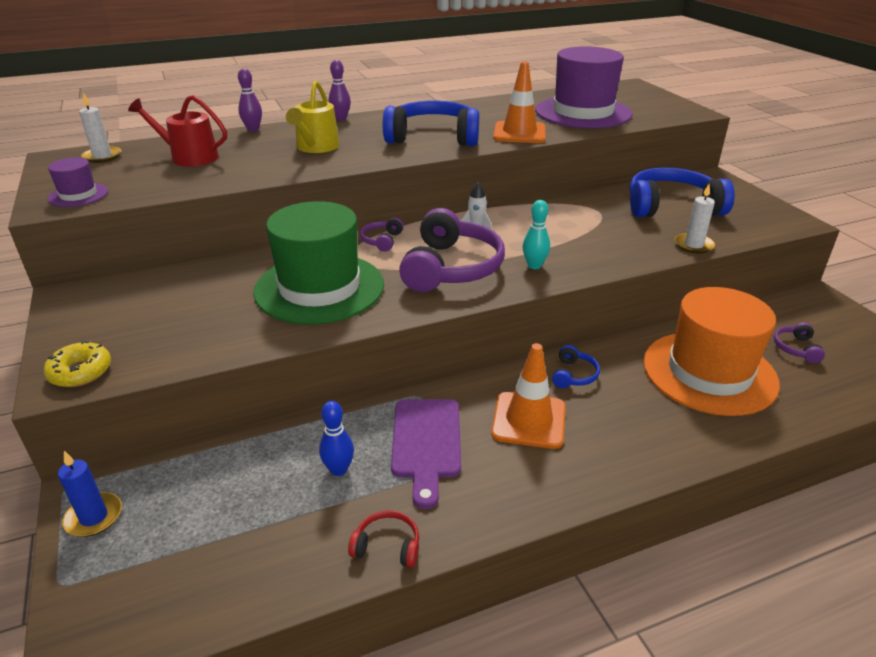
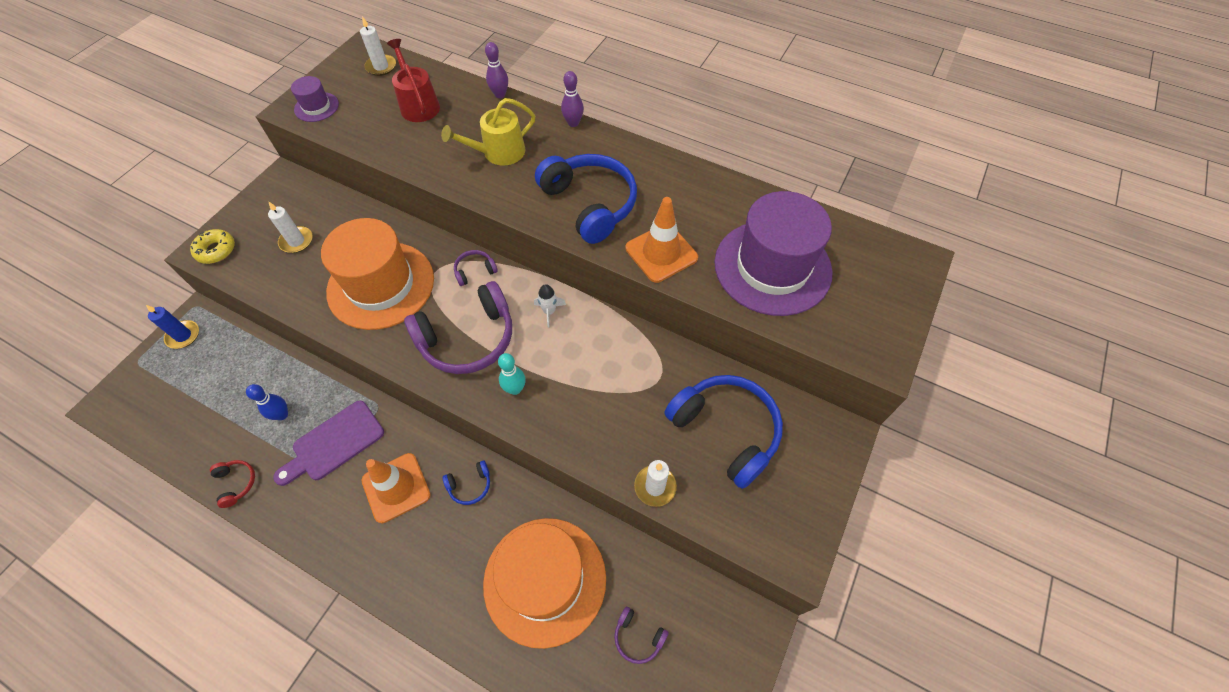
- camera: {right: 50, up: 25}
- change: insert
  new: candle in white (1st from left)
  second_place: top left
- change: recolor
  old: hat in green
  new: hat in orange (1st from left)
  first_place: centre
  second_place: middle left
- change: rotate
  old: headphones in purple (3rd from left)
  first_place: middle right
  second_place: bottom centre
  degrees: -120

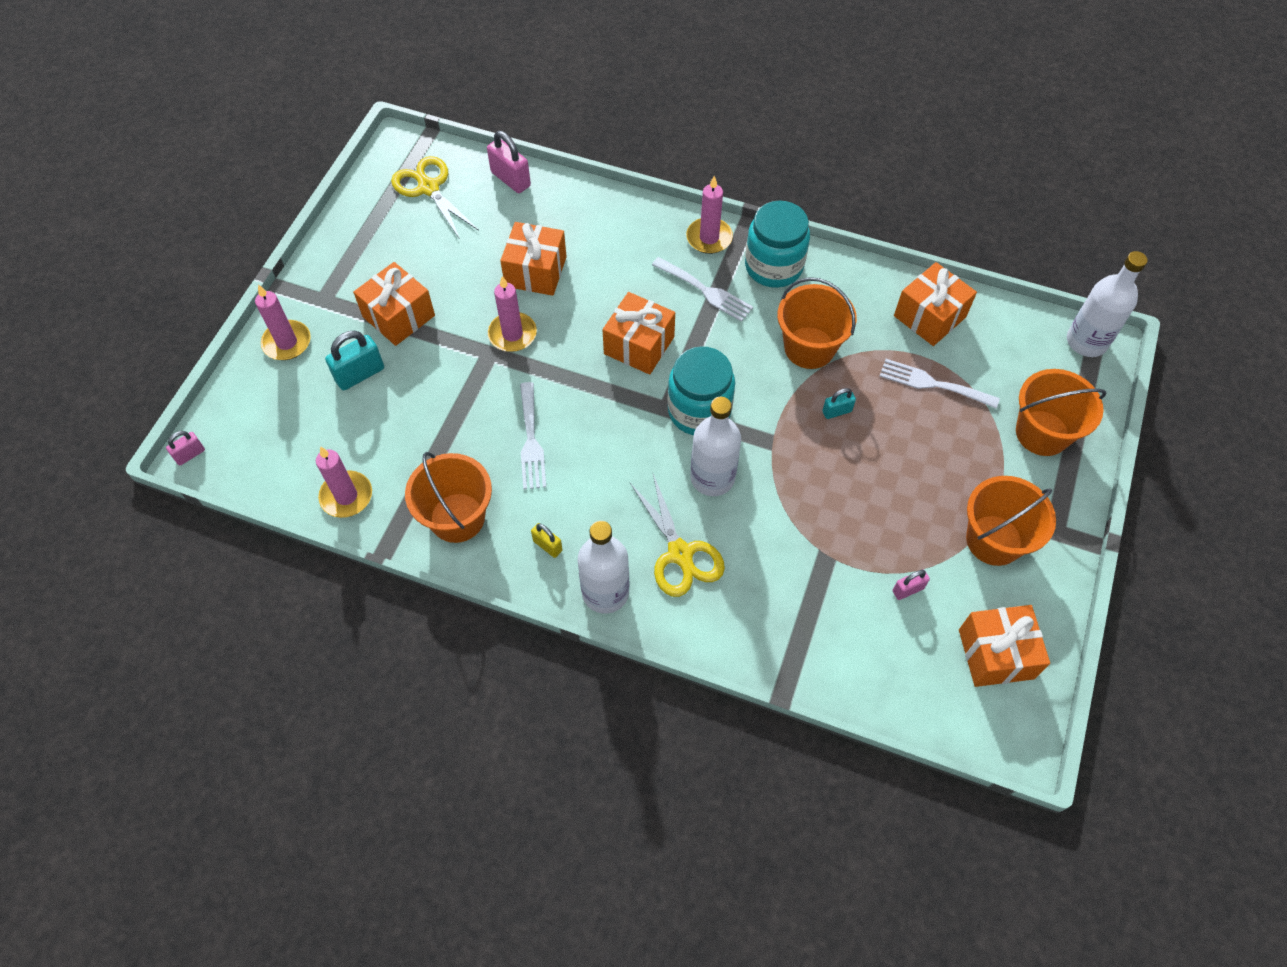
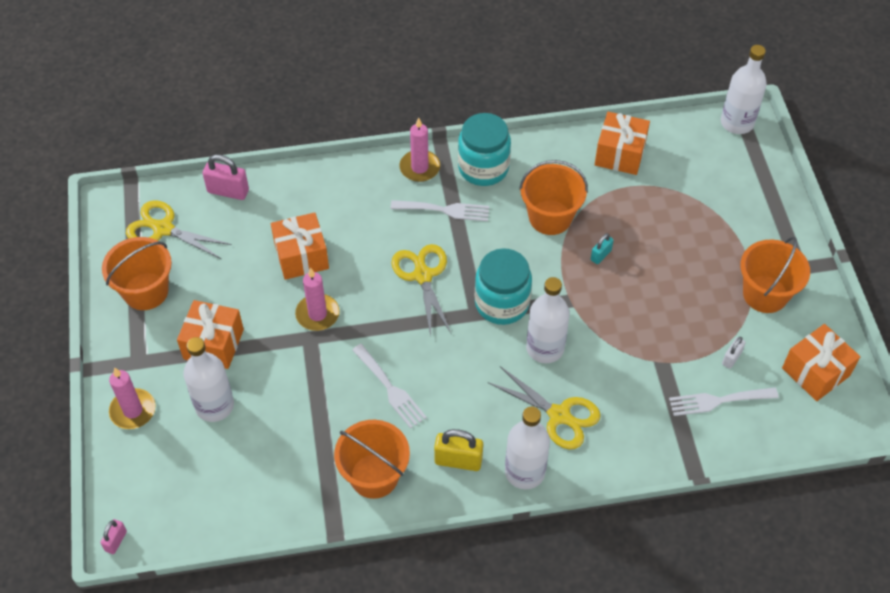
- camera: {right: -30, up: -5}
- change: delete
  old: candle in pink (2nd from left)
  first_place: middle left
- change: move
  old: fork in white (3rd from left)
  first_place: middle right
  second_place: bottom right
- change: move
  old: bucket in orange (4th from left in the first image)
  new: bucket in orange (1st from left)
  first_place: middle right
  second_place: middle left
- change: replace
  old: padlock in turquoise (1st from left)
  new: bottle in white (1st from left)
  first_place: middle left
  second_place: middle left
- change: replace
  old: gift in orange (3rd from left)
  new: scissors in yellow (2nd from left)
  first_place: centre
  second_place: centre
- change: recolor
  old: padlock in pink (3rd from left)
  new: padlock in white
  first_place: middle right
  second_place: middle right
- change: resize
  old: padlock in yellow
  first_place: centre
  second_place: bottom centre
  factor: 1.72

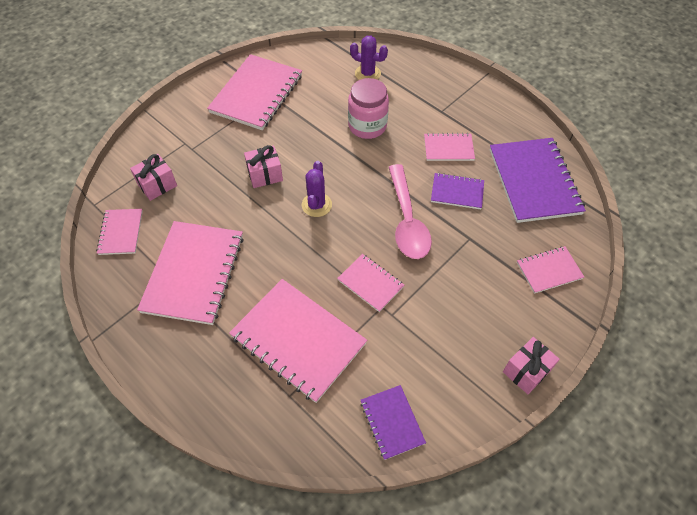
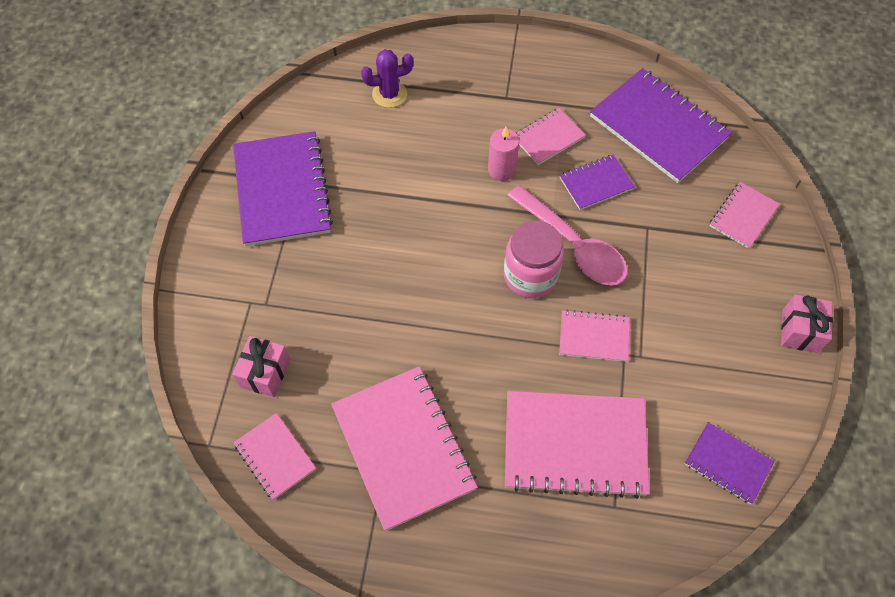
- camera: {right: -35, up: 5}
- change: delete
  old: gift in pink (2nd from left)
  first_place: top centre
- change: delete
  old: cactus in purple (1st from left)
  first_place: centre
- change: insert
  new: candle in pink
  second_place: top centre
- change: move
  old: jar in pink
  first_place: top centre
  second_place: centre
- change: recolor
  old: notebook in pink (3rd from left)
  new: notebook in purple (1st from left)
  first_place: top centre
  second_place: top left

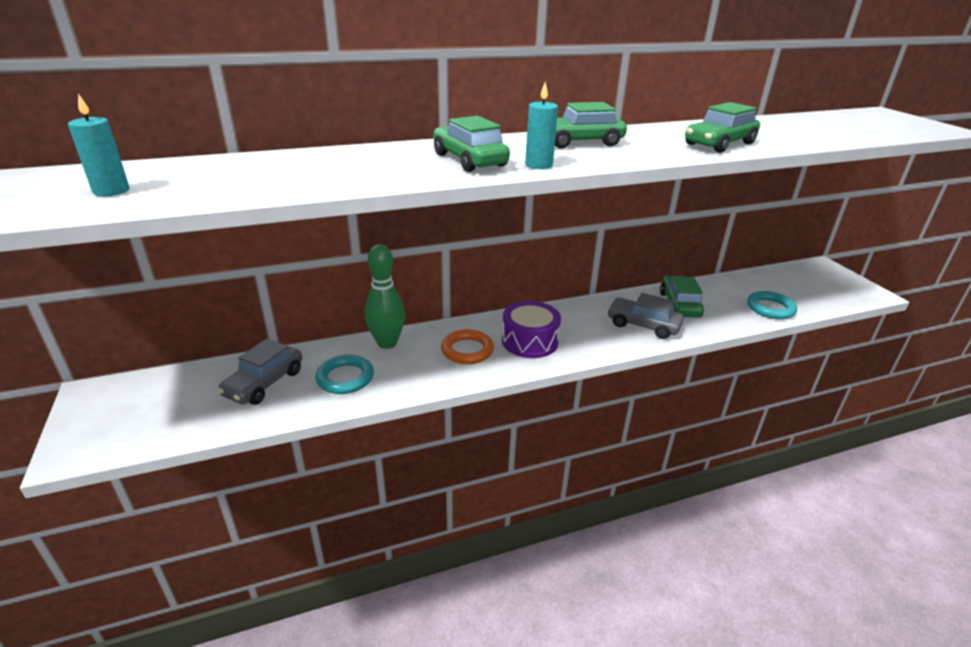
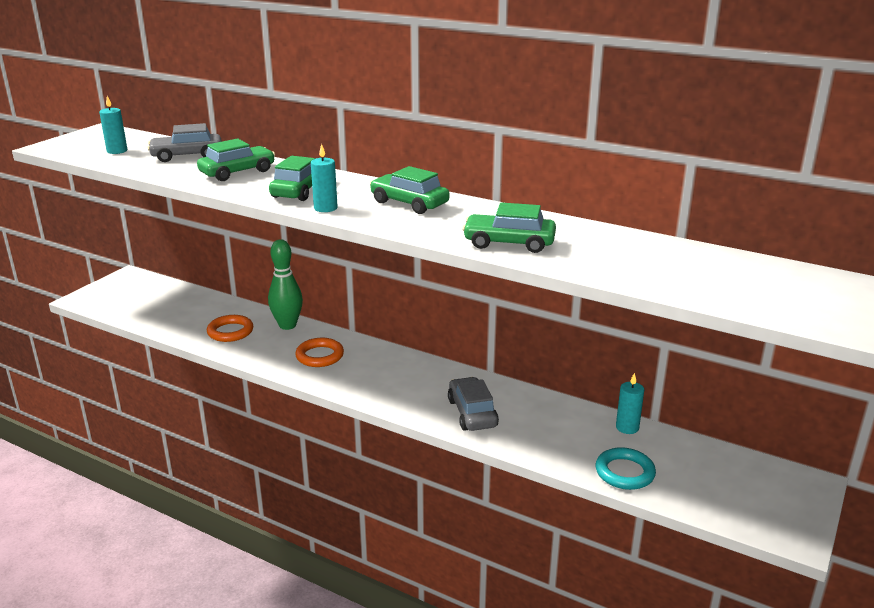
- camera: {right: 50, up: -5}
- change: delete
  old: drum in purple
  first_place: centre
- change: insert
  new: candle in turquoise (3rd from left)
  second_place: middle right
- change: move
  old: car in grey (1st from left)
  first_place: middle left
  second_place: top left
- change: move
  old: car in green (3rd from left in the first image)
  new: car in green (1st from left)
  first_place: middle right
  second_place: top left
- change: recolor
  old: ring in turquoise (1st from left)
  new: ring in orange (1st from left)
  first_place: centre
  second_place: middle left

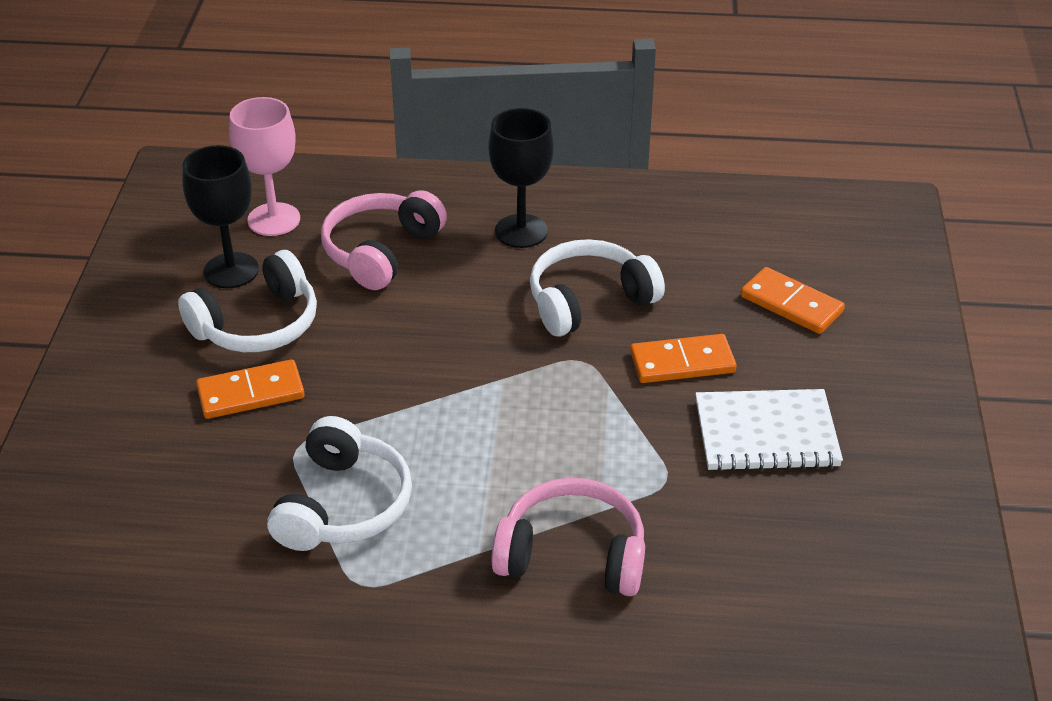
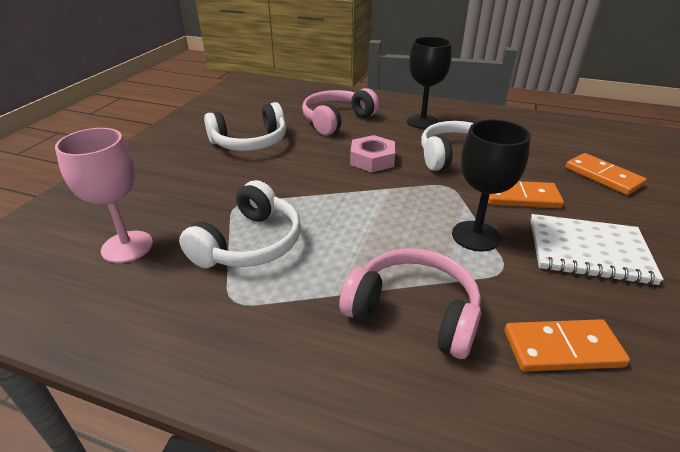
- camera: {right: 15, up: -5}
- change: insert
  new: nut in pink
  second_place: centre
- change: move
  old: goblet in black (1st from left in the first image)
  new: goblet in black (2nd from left)
  first_place: top left
  second_place: middle right
- change: move
  old: domino in orange (1st from left in the first image)
  new: domino in orange (2nd from left)
  first_place: middle left
  second_place: bottom right
- change: move
  old: goblet in pink
  first_place: top left
  second_place: middle left

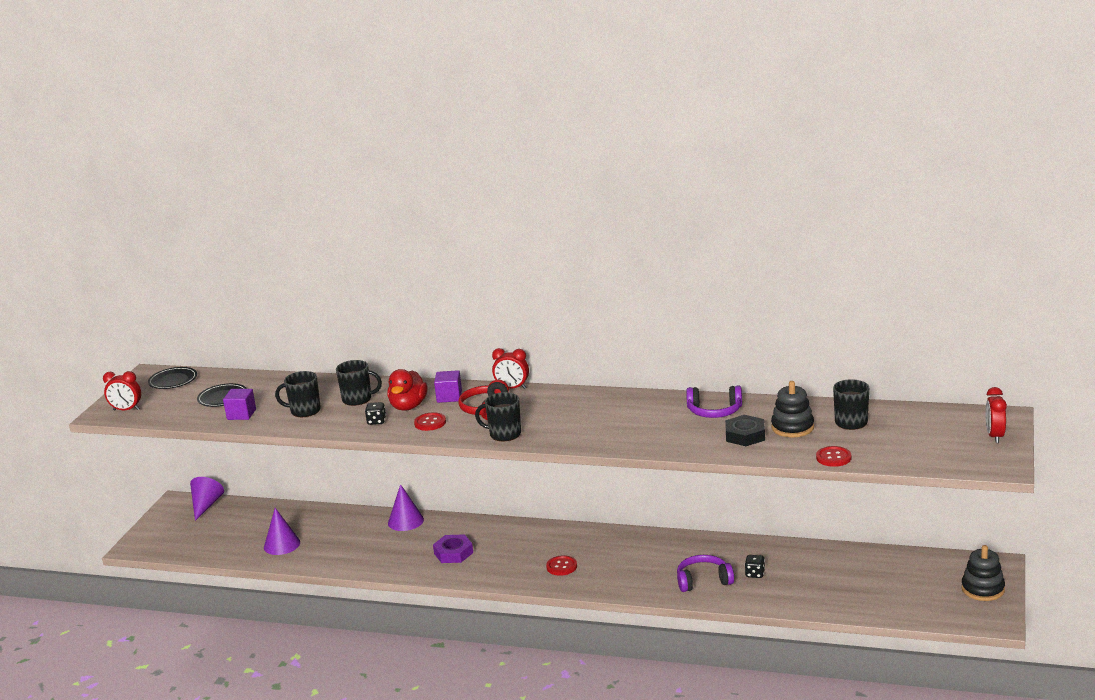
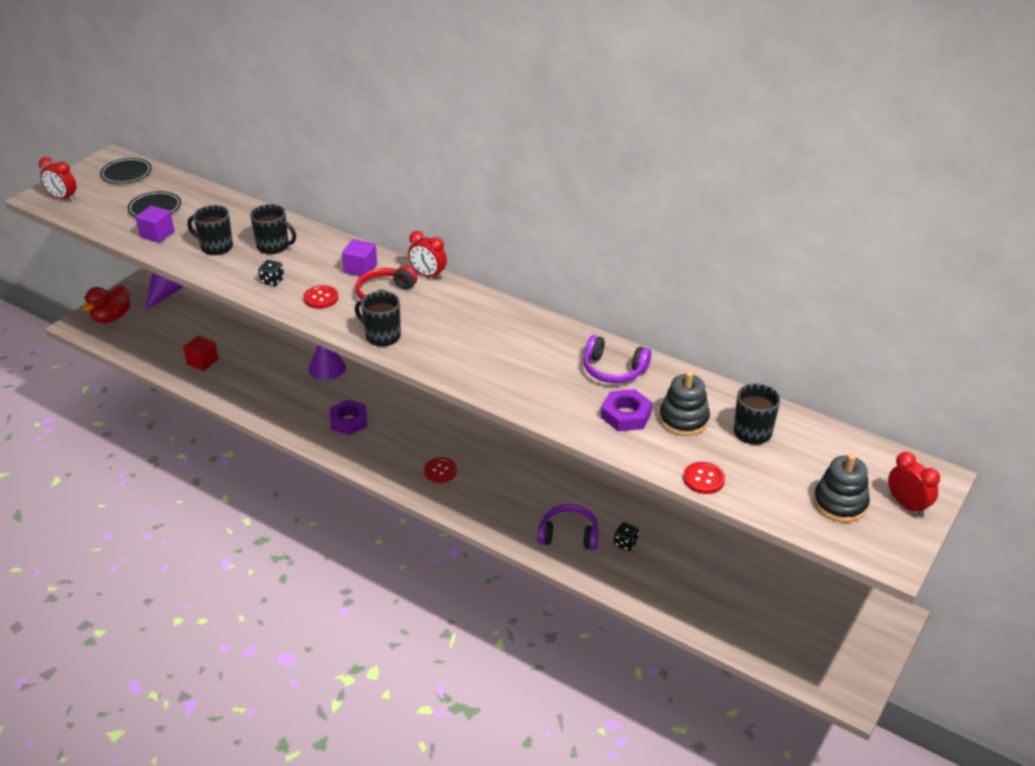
- camera: {right: 15, up: 15}
- change: move
  old: duck in red
  first_place: centre
  second_place: middle left
- change: move
  old: stacking toy in black (2nd from left)
  first_place: bottom right
  second_place: middle right
- change: replace
  old: cone in purple (2nd from left)
  new: cube in red
  first_place: bottom left
  second_place: middle left
- change: recolor
  old: nut in black
  new: nut in purple (2nd from left)
  first_place: middle right
  second_place: centre
- change: rotate
  old: clock in red (3rd from left)
  first_place: middle right
  second_place: middle right
  degrees: 120

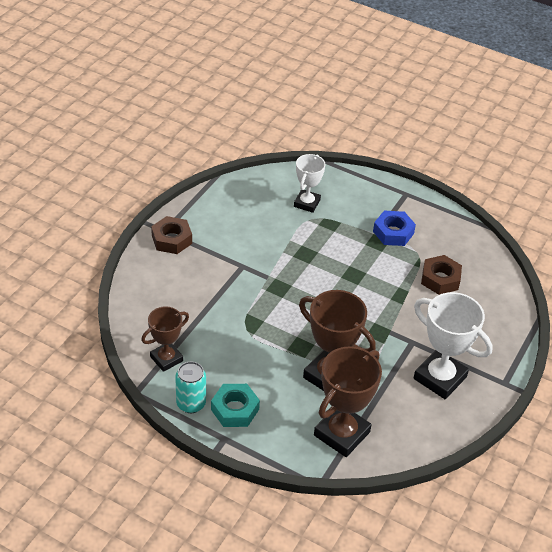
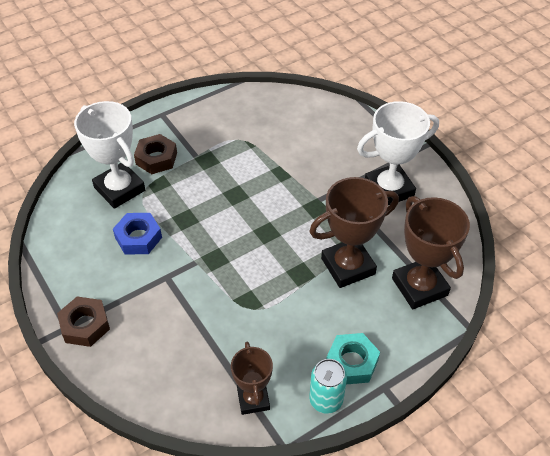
- camera: {right: -60, up: 5}
- change: move
  old: nut in blue
  first_place: middle right
  second_place: middle left
- change: move
  old: nut in brown (2nd from left)
  first_place: middle right
  second_place: middle left
- change: resize
  old: trophy in white (1st from left)
  first_place: top centre
  second_place: middle left
  factor: 1.62

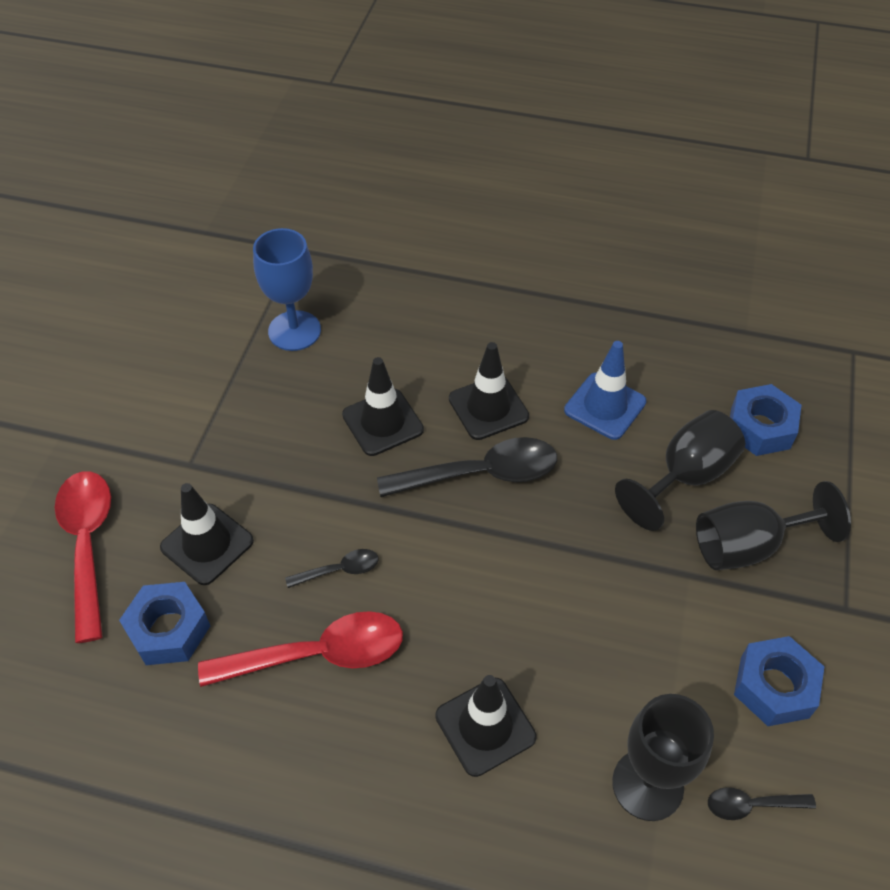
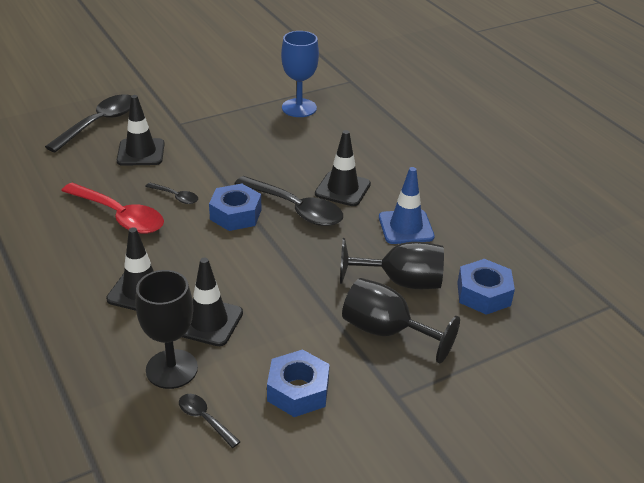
- camera: {right: 45, up: -15}
- change: move
  old: nut in blue (1st from left)
  first_place: bottom left
  second_place: centre
- change: move
  old: traffic cone in black (2nd from left in the first image)
  new: traffic cone in black (3rd from left)
  first_place: centre
  second_place: middle left
- change: recolor
  old: spoon in red (1st from left)
  new: spoon in black (1st from left)
  first_place: middle left
  second_place: top left

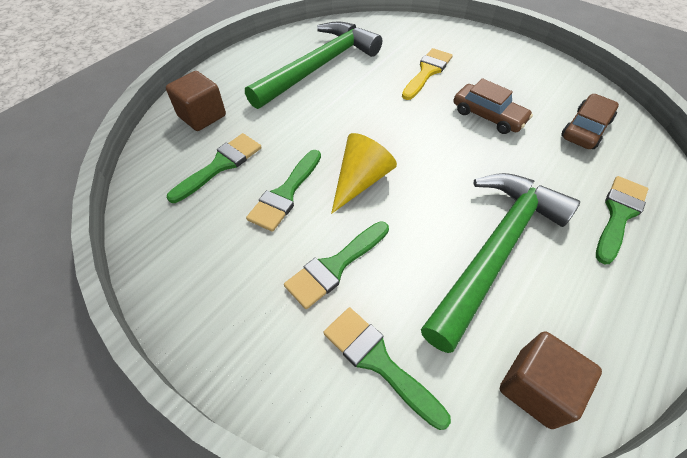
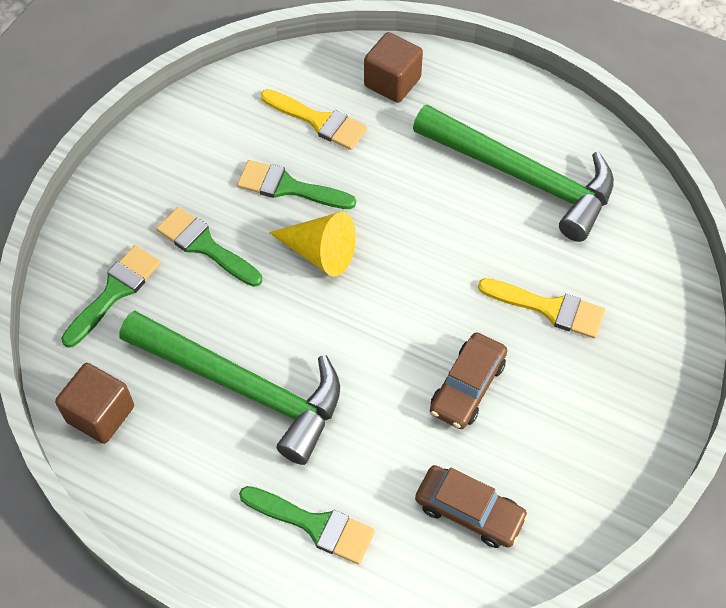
- camera: {right: 80, up: 5}
- change: recolor
  old: brush in green (1st from left)
  new: brush in yellow (1st from left)
  first_place: middle left
  second_place: top centre

